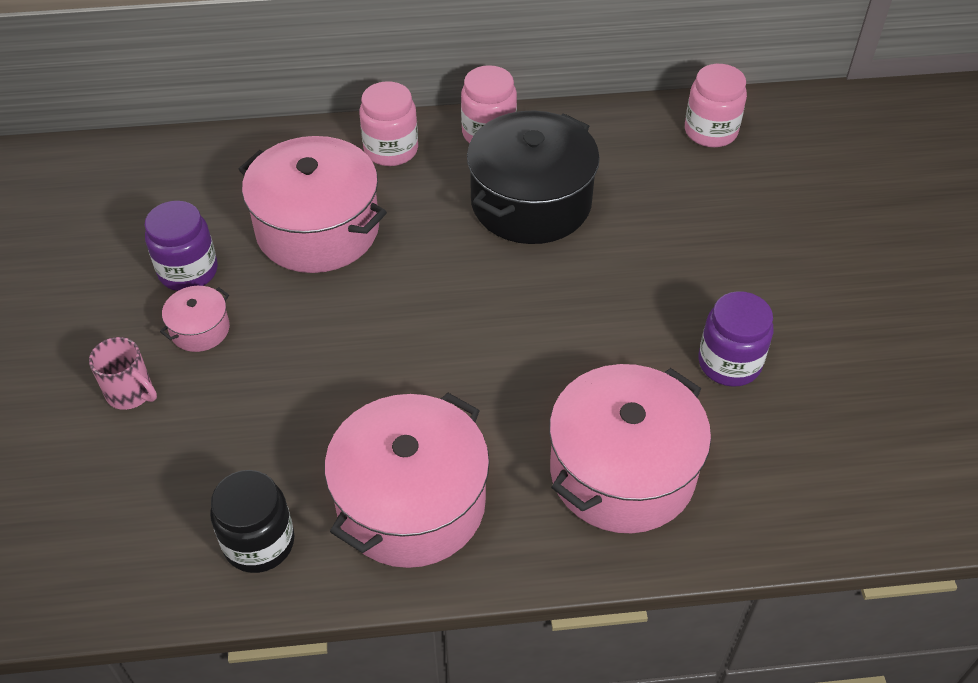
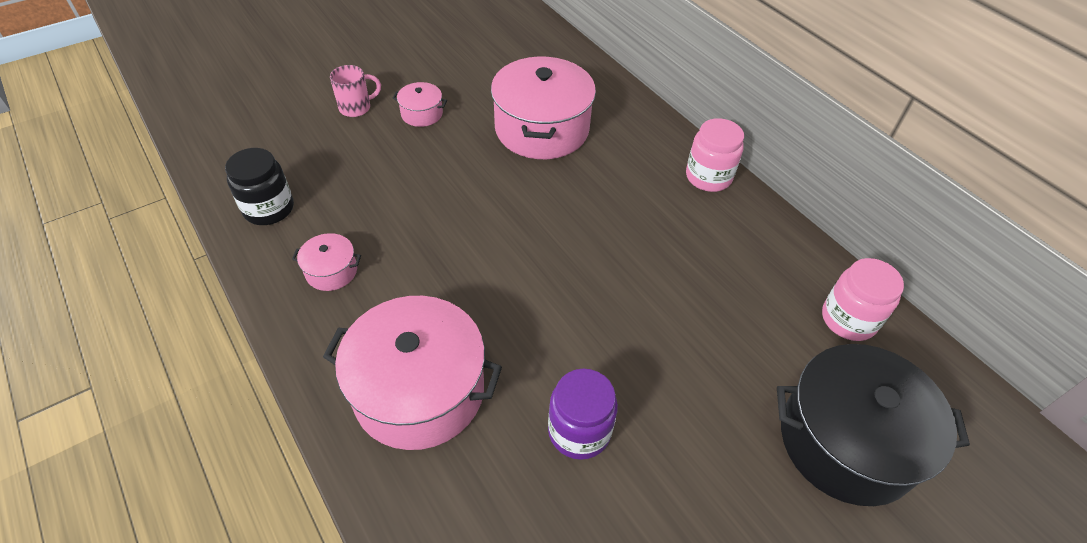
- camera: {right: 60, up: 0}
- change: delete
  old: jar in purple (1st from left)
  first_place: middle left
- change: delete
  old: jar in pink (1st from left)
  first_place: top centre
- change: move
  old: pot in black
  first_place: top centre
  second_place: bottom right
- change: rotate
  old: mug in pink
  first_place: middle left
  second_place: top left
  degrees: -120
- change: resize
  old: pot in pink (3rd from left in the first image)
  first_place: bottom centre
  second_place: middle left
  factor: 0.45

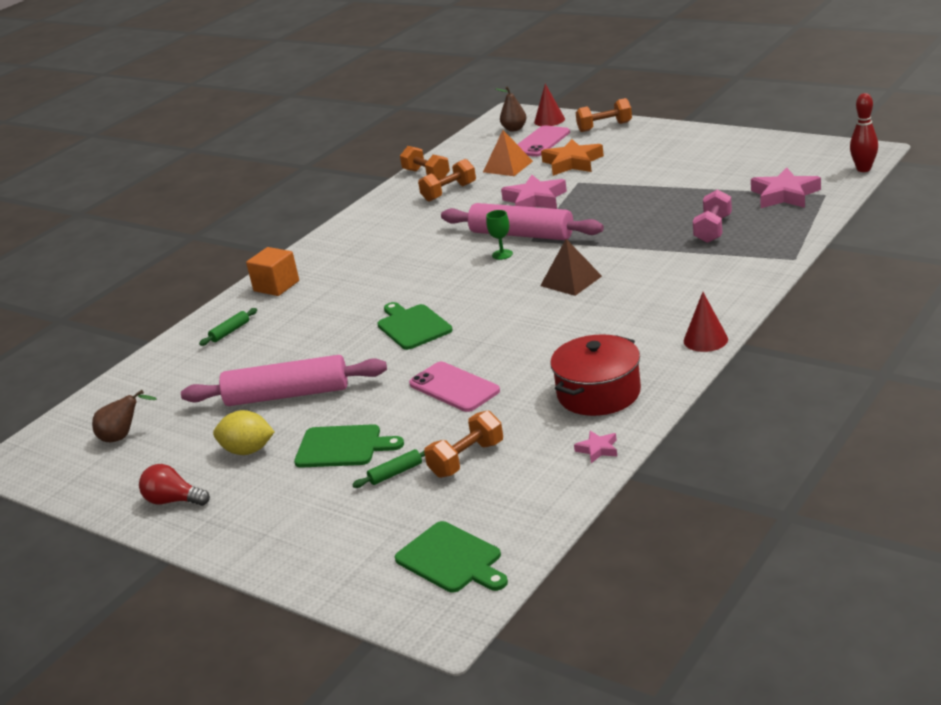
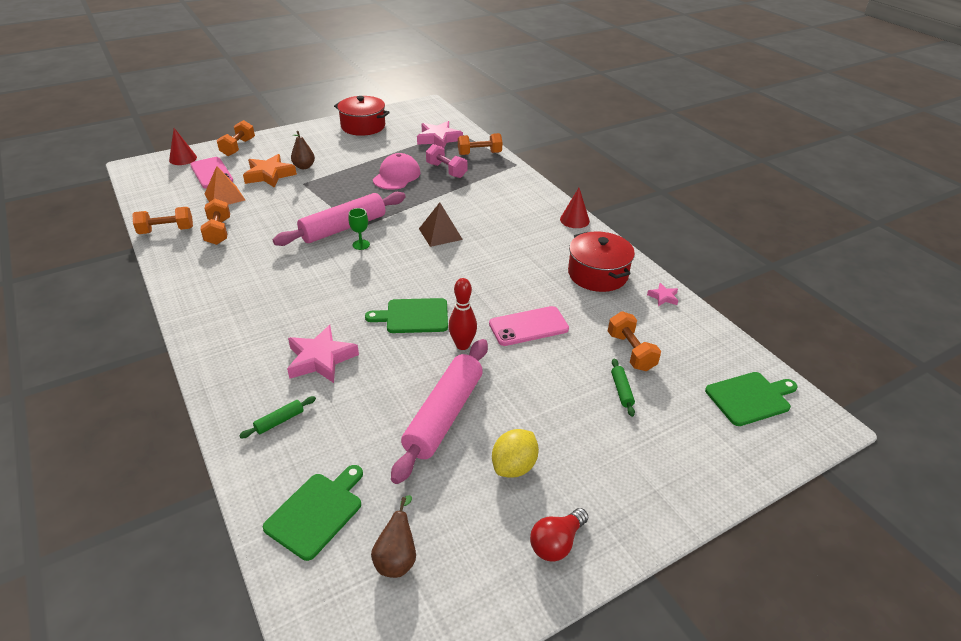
- camera: {right: -70, up: 10}
- change: delete
  old: cube in orange
  first_place: middle left
- change: insert
  new: pot in red (1st from left)
  second_place: top centre
- change: insert
  new: cap in pink
  second_place: top centre
- change: insert
  new: dumbbell in orange (4th from left)
  second_place: top centre
- change: move
  old: cutting board in green (1st from left)
  first_place: centre
  second_place: bottom left
- change: move
  old: pear in brown (2nd from left in the first image)
  new: pear in brown (1st from left)
  first_place: top centre
  second_place: top left
- change: move
  old: star in pink (1st from left)
  first_place: top centre
  second_place: centre
- change: move
  old: bowling pin in red
  first_place: top right
  second_place: centre
- change: rotate
  old: rolling pin in green (1st from left)
  first_place: middle left
  second_place: middle left
  degrees: 75

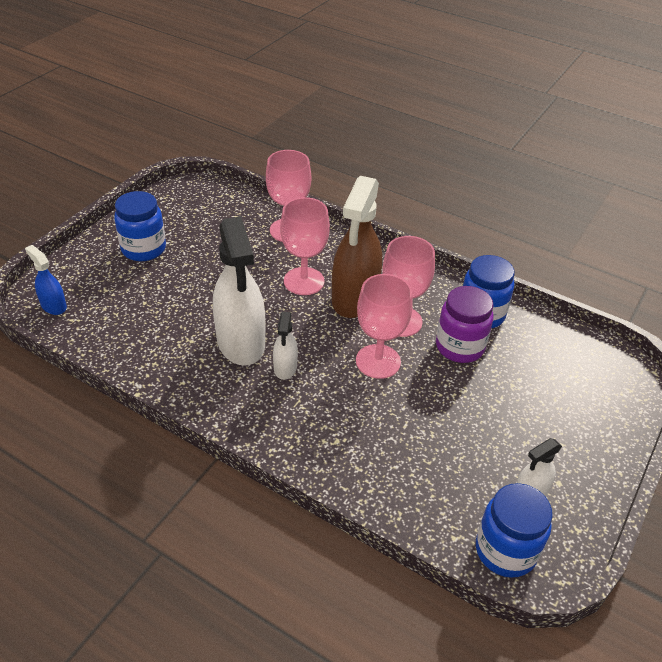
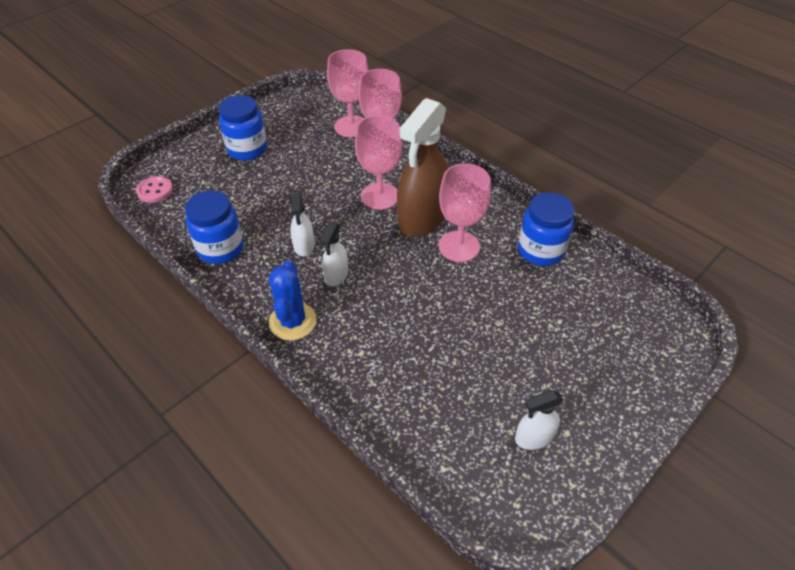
- camera: {right: 15, up: 5}
- change: delete
  old: jar in purple
  first_place: middle right
- change: insert
  new: cactus in blue
  second_place: centre
- change: move
  old: goblet in pink (3rd from left in the first image)
  new: goblet in pink (1st from left)
  first_place: centre
  second_place: top centre
- change: move
  old: jar in blue (3rd from left in the first image)
  new: jar in blue (1st from left)
  first_place: bottom right
  second_place: middle left
- change: replace
  old: spray bottle in blue
  new: button in pink
  first_place: middle left
  second_place: top left
- change: resize
  old: spray bottle in white (1st from left)
  first_place: centre
  second_place: centre
  factor: 0.48

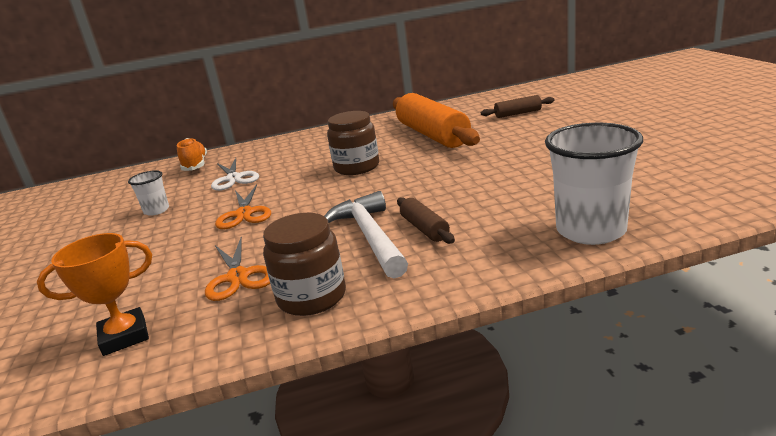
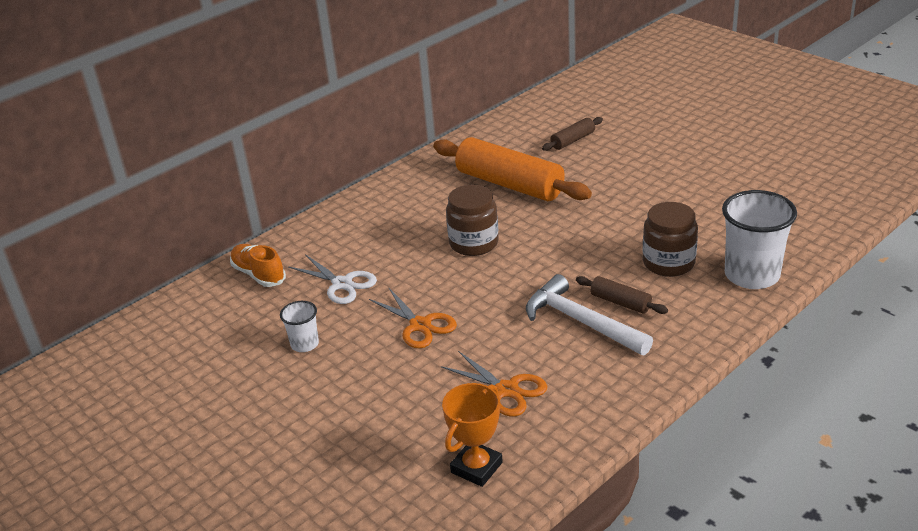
- camera: {right: -30, up: 10}
- change: move
  old: jar in brown (1st from left in the first image)
  new: jar in brown (2nd from left)
  first_place: centre
  second_place: middle right

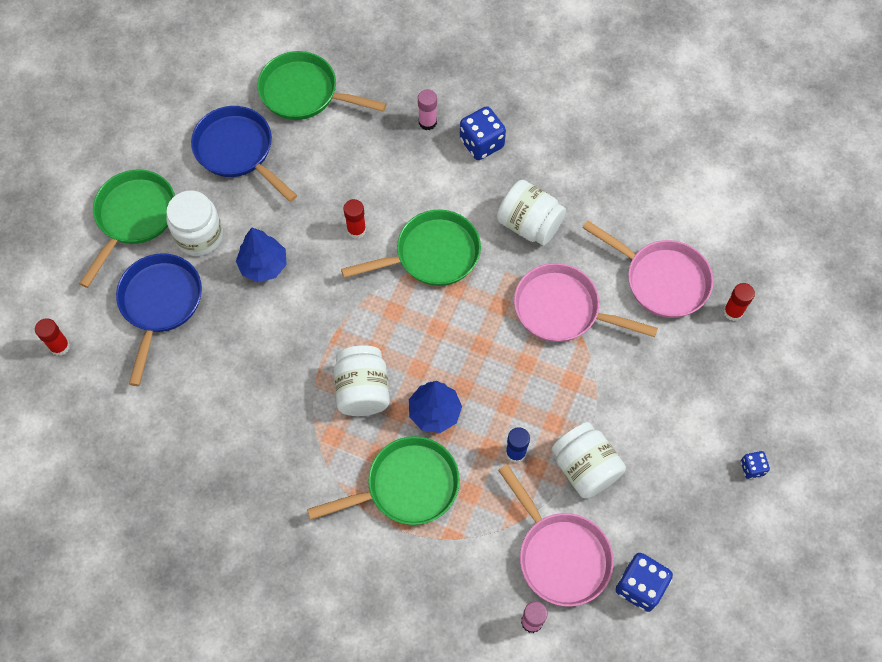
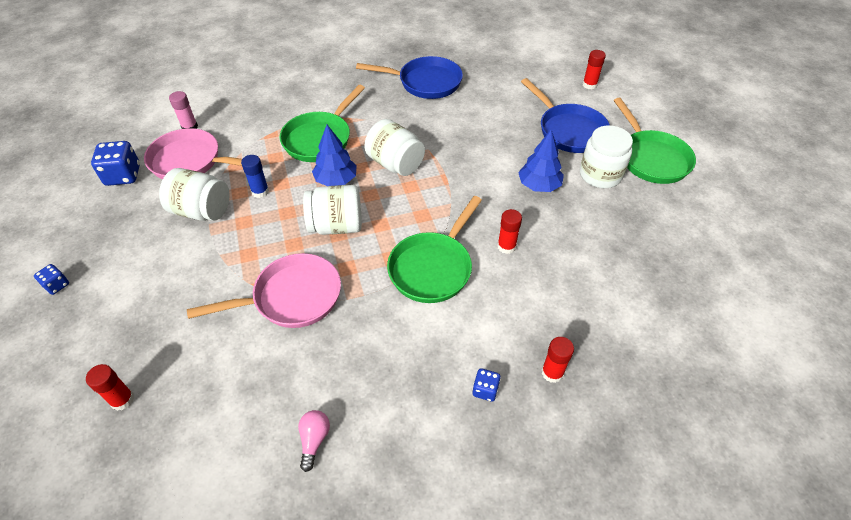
- camera: {right: 140, up: -15}
- change: delete
  old: pan in green (2nd from left)
  first_place: top centre
- change: delete
  old: pan in pink (3rd from left)
  first_place: middle right
- change: insert
  new: light bulb in pink
  second_place: bottom centre
- change: move
  old: pan in blue (2nd from left in the first image)
  new: pan in blue (1st from left)
  first_place: top left
  second_place: top centre
- change: move
  old: jar in white (3rd from left in the first image)
  new: jar in white (2nd from left)
  first_place: top centre
  second_place: centre
- change: recolor
  old: glue stick in pink (1st from left)
  new: glue stick in red (3rd from left)
  first_place: top centre
  second_place: bottom centre
- change: resize
  old: dice in blue (1st from left in the first image)
  first_place: top centre
  second_place: bottom centre
  factor: 0.54

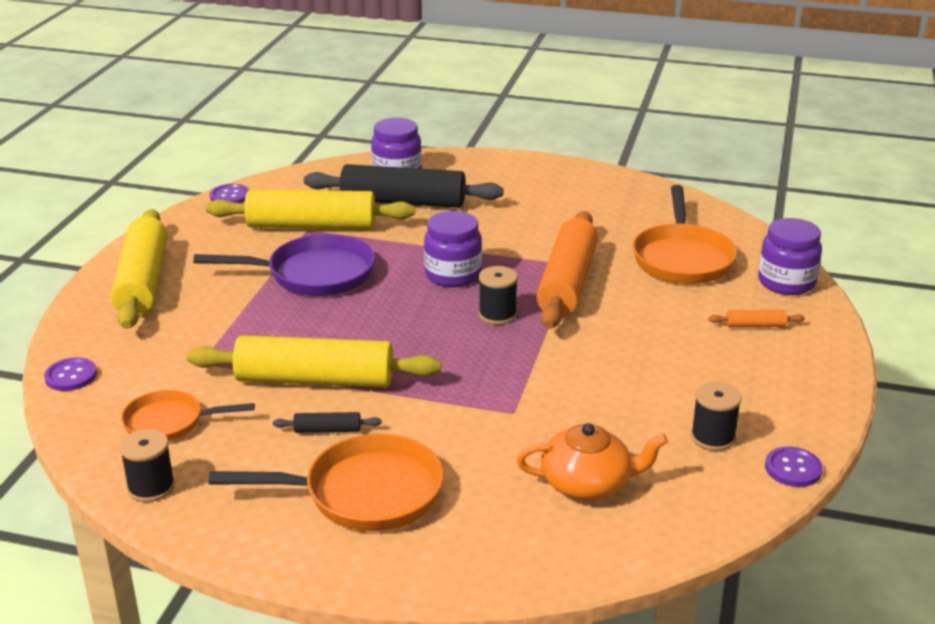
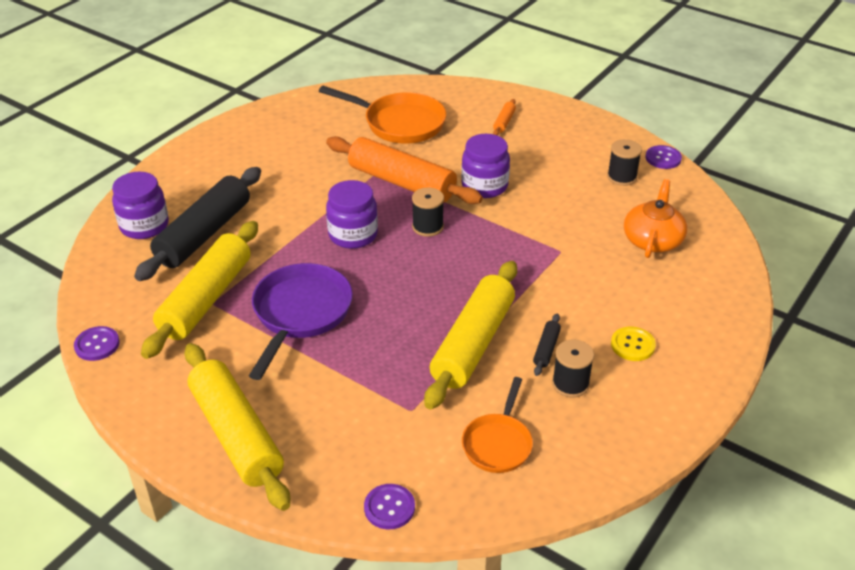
- camera: {right: -70, up: 10}
- change: move
  old: spool in black (1st from left in the first image)
  new: spool in black (2nd from left)
  first_place: bottom left
  second_place: middle right
- change: move
  old: jar in purple (3rd from left)
  first_place: middle right
  second_place: top centre
- change: replace
  old: pan in orange (2nd from left)
  new: button in yellow
  first_place: bottom centre
  second_place: middle right
- change: rotate
  old: rolling pin in yellow (1st from left in the first image)
  first_place: middle left
  second_place: bottom left
  degrees: 45

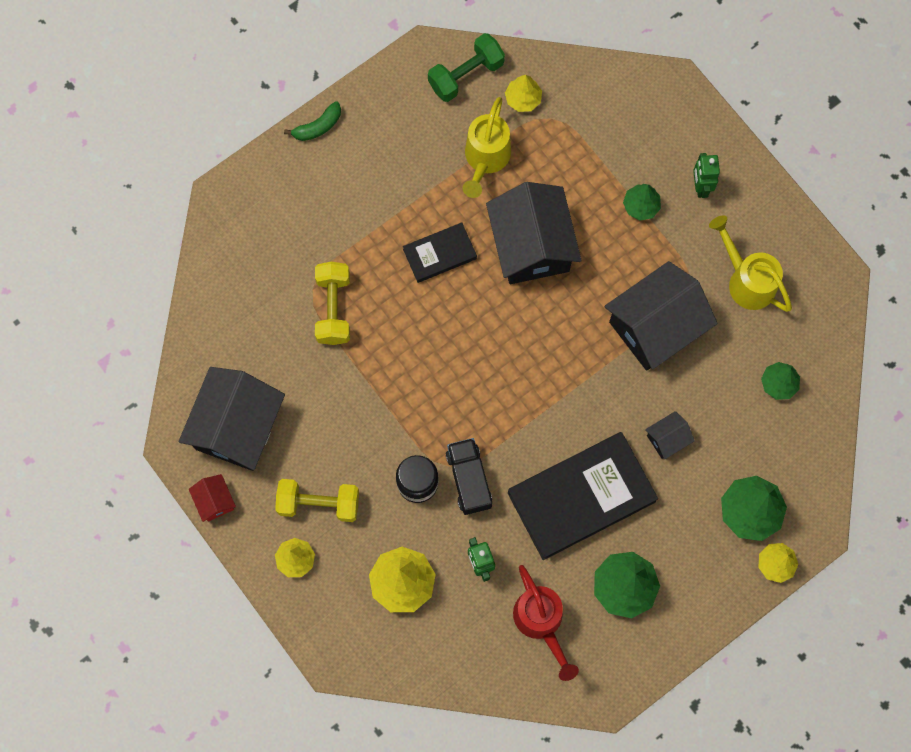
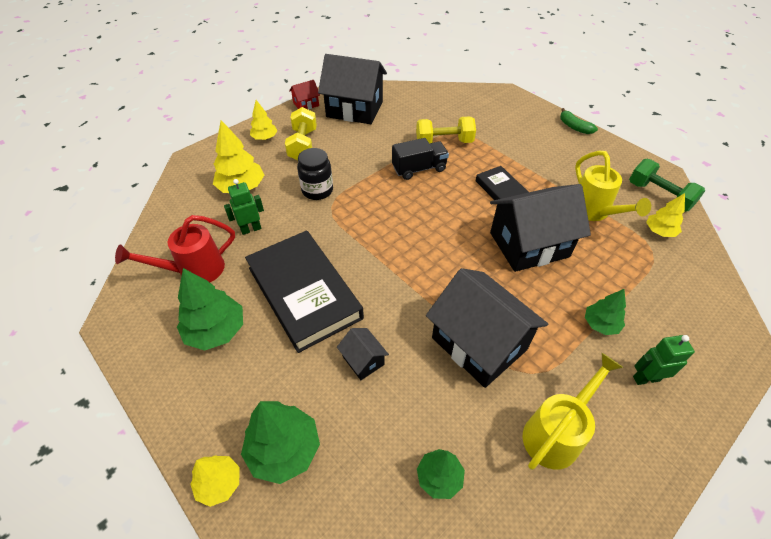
- camera: {right: 85, up: -25}
- change: move
  old: truck in black
  first_place: centre
  second_place: top centre
- change: rotate
  old: watering can in yellow (1st from left in the first image)
  first_place: top centre
  second_place: middle right
  degrees: -120

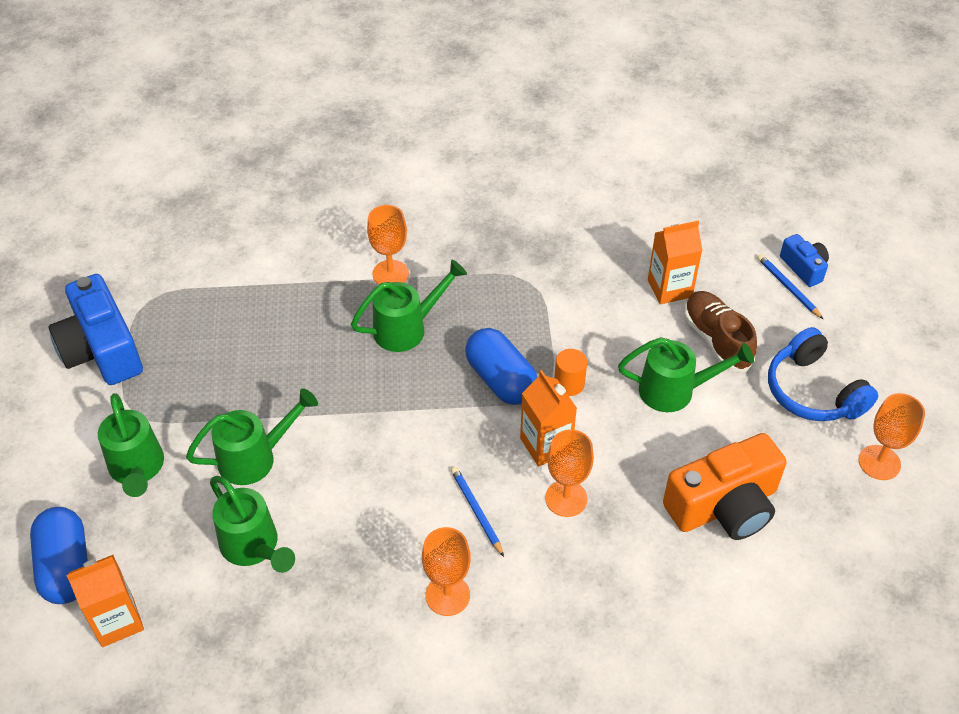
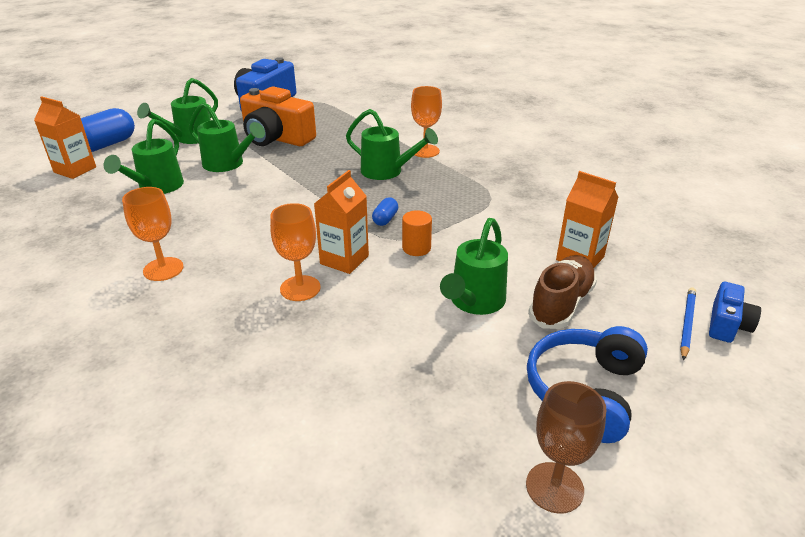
- camera: {right: 55, up: -15}
- change: delete
  old: pencil in blue (1st from left)
  first_place: bottom centre
- change: move
  old: camera in orange
  first_place: bottom right
  second_place: top centre
- change: recolor
  old: goblet in orange (4th from left)
  new: goblet in brown
  first_place: middle right
  second_place: bottom right
- change: rotate
  old: watering can in green (5th from left)
  first_place: middle right
  second_place: centre
  degrees: 60
- change: resize
  old: capsule in blue (2nd from left)
  first_place: centre
  second_place: centre
  factor: 0.47

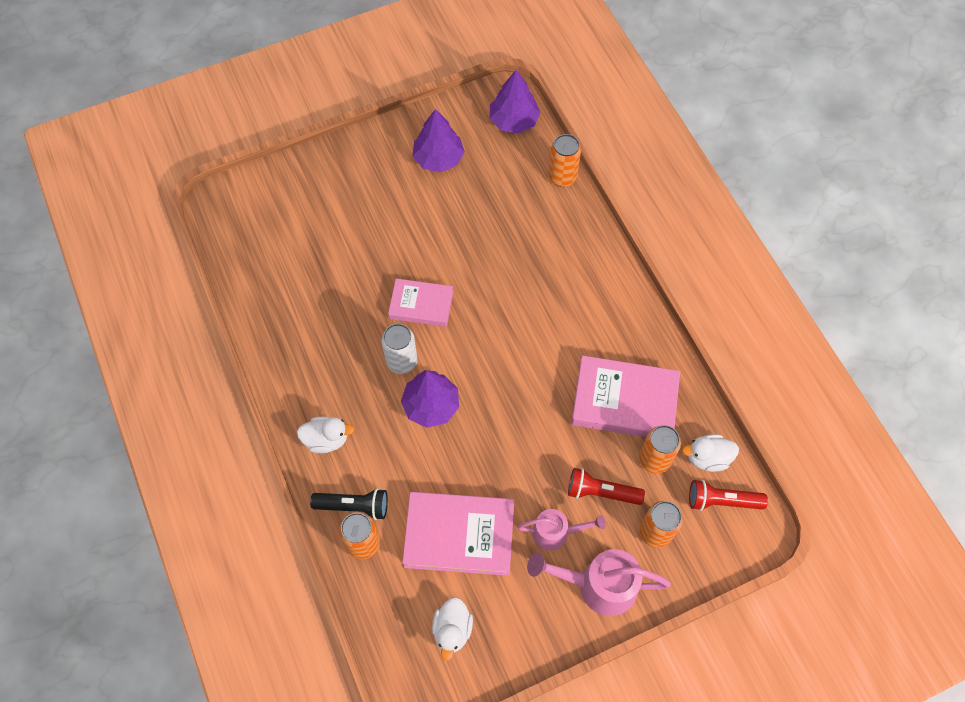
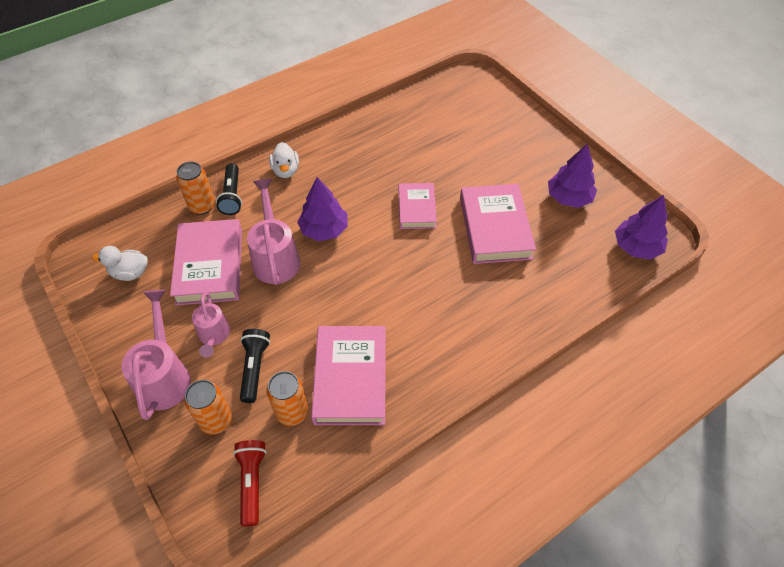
- camera: {right: 80, up: -10}
- change: delete
  old: can in white
  first_place: centre
- change: delete
  old: can in orange (2nd from left)
  first_place: top centre
- change: delete
  old: duck in white (3rd from left)
  first_place: middle right
- change: insert
  new: watering can in pink (3rd from left)
  second_place: centre
- change: insert
  new: book in pink (4th from left)
  second_place: centre
- change: recolor
  old: flashlight in red (1st from left)
  new: flashlight in black (2nd from left)
  first_place: bottom centre
  second_place: middle left

